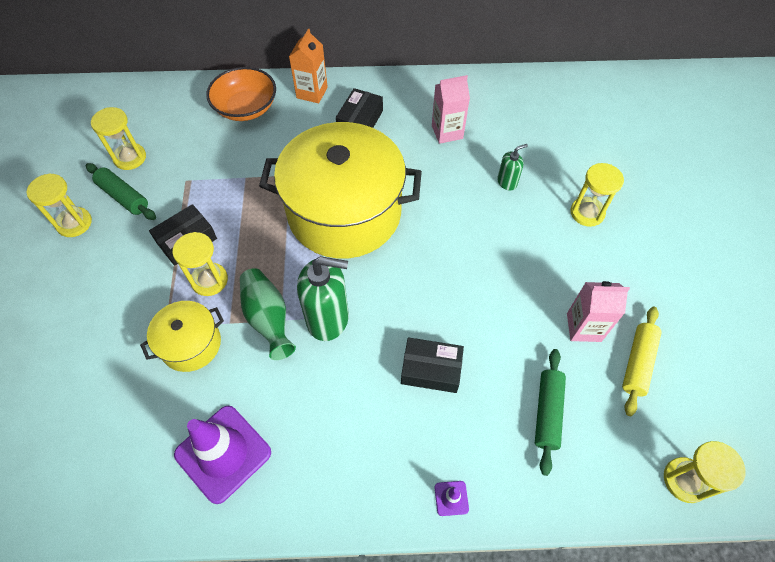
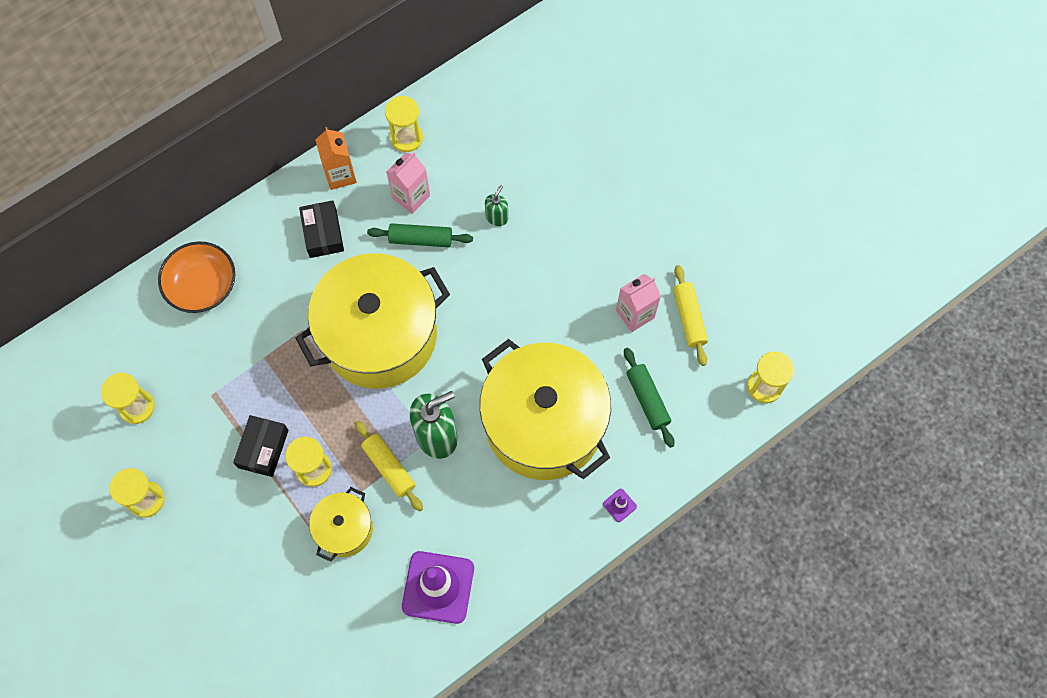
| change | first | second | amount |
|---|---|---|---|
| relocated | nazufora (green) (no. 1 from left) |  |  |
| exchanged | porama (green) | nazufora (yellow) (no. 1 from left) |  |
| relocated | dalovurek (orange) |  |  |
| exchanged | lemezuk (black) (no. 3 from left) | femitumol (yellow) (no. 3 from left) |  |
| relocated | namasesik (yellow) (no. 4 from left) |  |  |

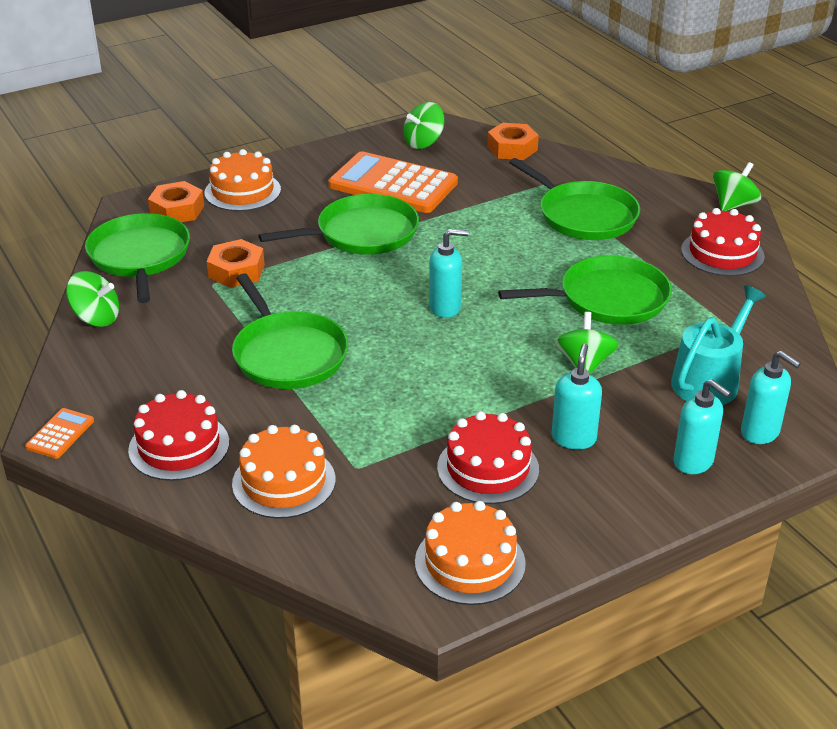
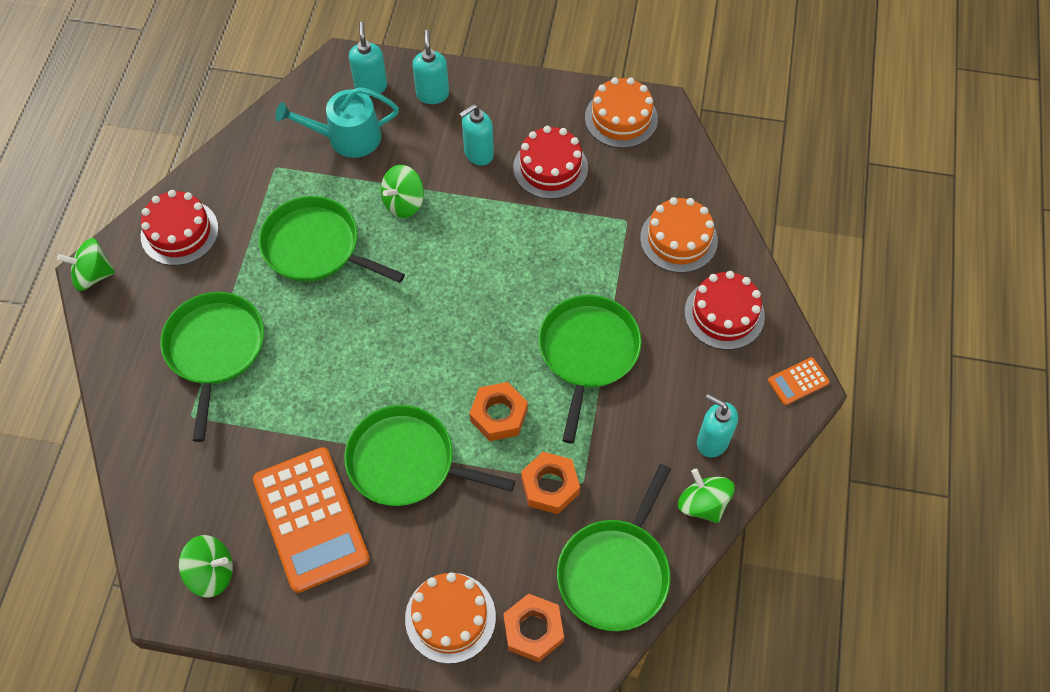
| change | first | second | amount |
|---|---|---|---|
| relocated | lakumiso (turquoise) (no. 1 from left in the first image) | lakumiso (turquoise) (no. 4 from left) |  |
| relocated | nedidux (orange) (no. 3 from left in the first image) | nedidux (orange) (no. 1 from left) |  |

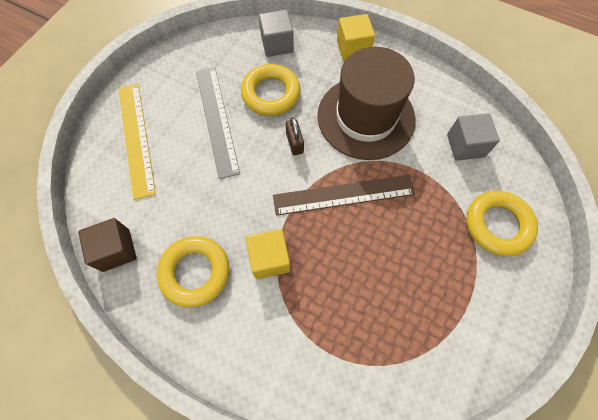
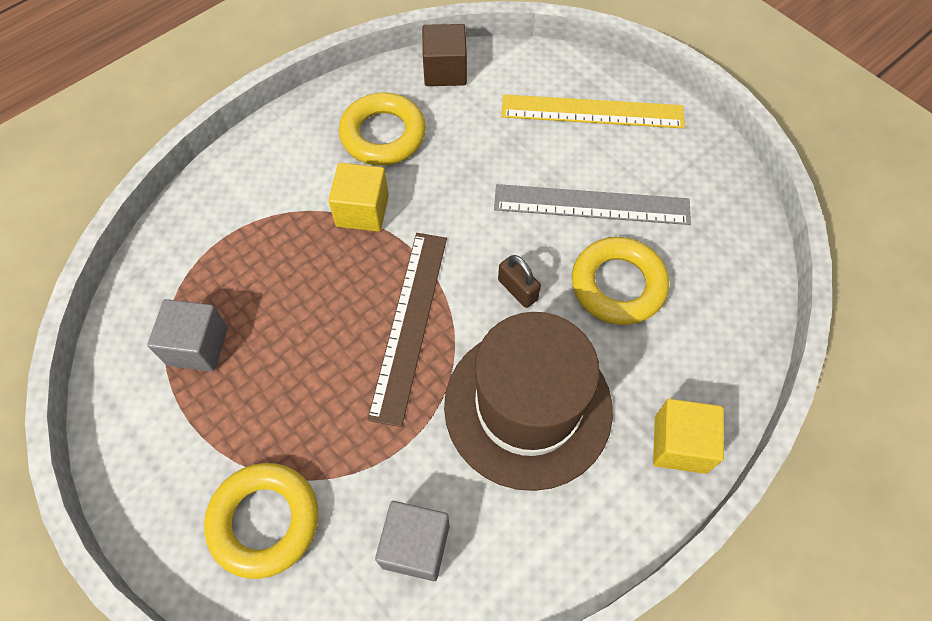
| change | first | second | amount |
|---|---|---|---|
| relocated | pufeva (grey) (no. 1 from left) |  |  |
| spun | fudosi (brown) |  | 45 degrees clockwise |

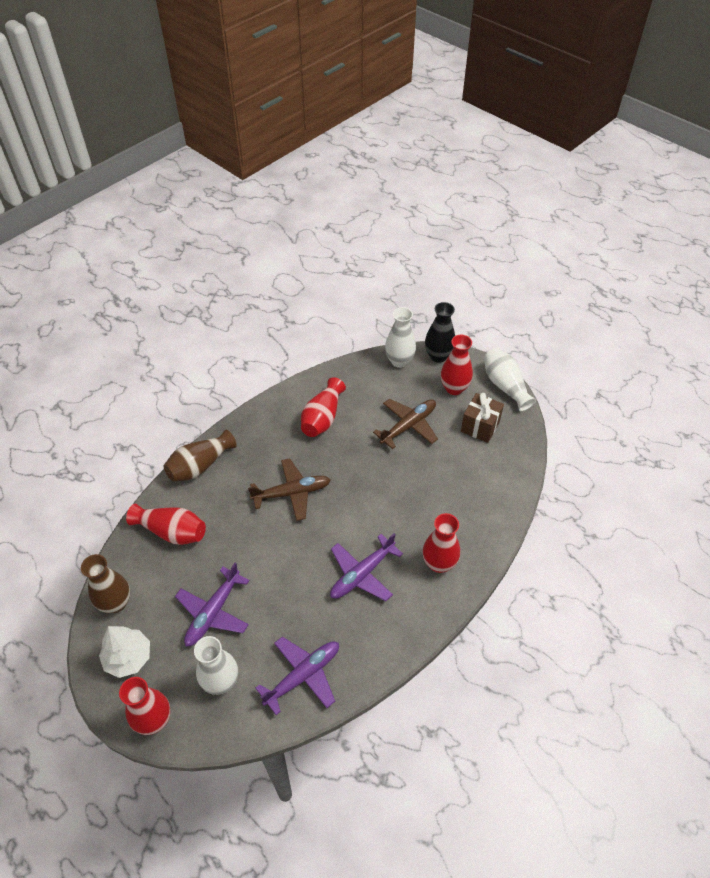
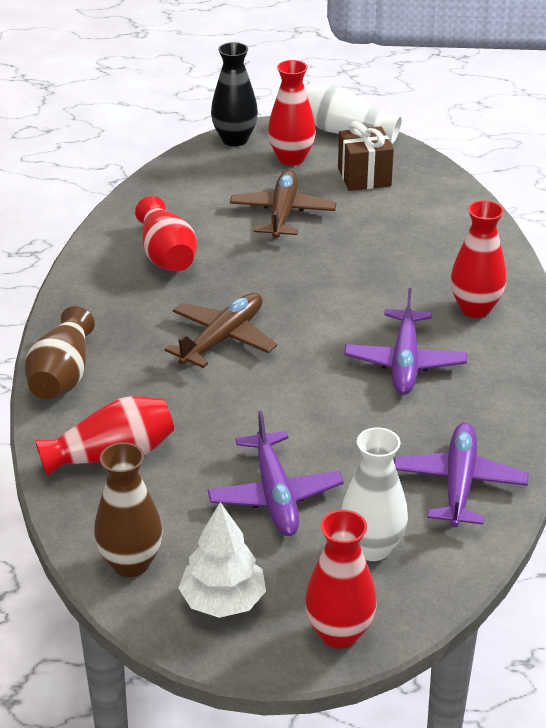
| change | first | second | amount |
|---|---|---|---|
| missing | porama (white) (no. 2 from left) |  |  |

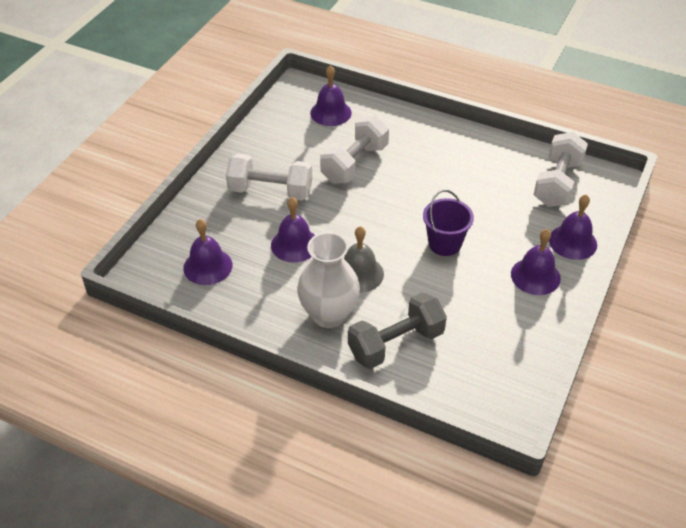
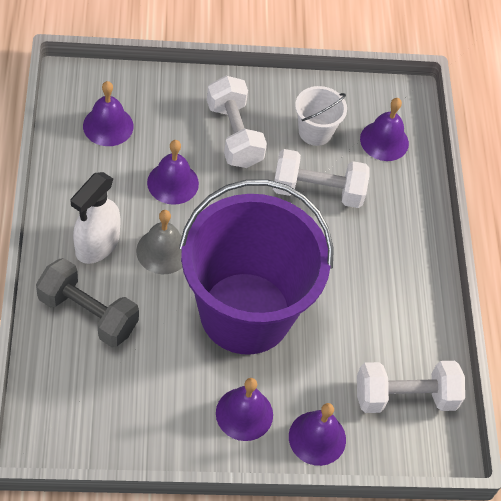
| change | first | second | amount |
|---|---|---|---|
| exchanged | porama (white) | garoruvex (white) |  |
| size | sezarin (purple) |  | x2.45 |
| appeared |  | sezarin (white) |  |

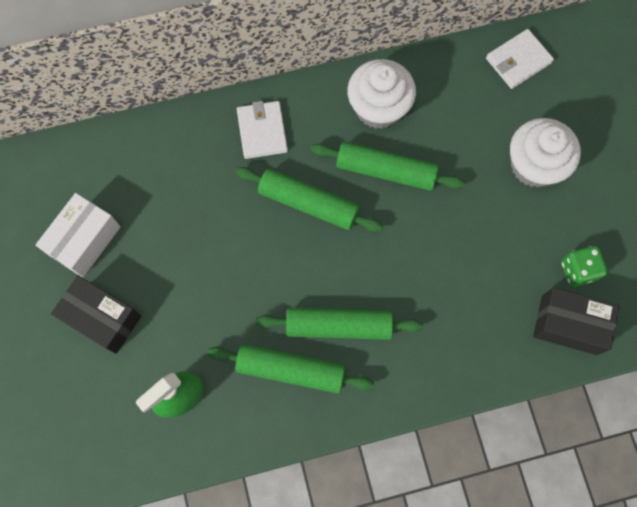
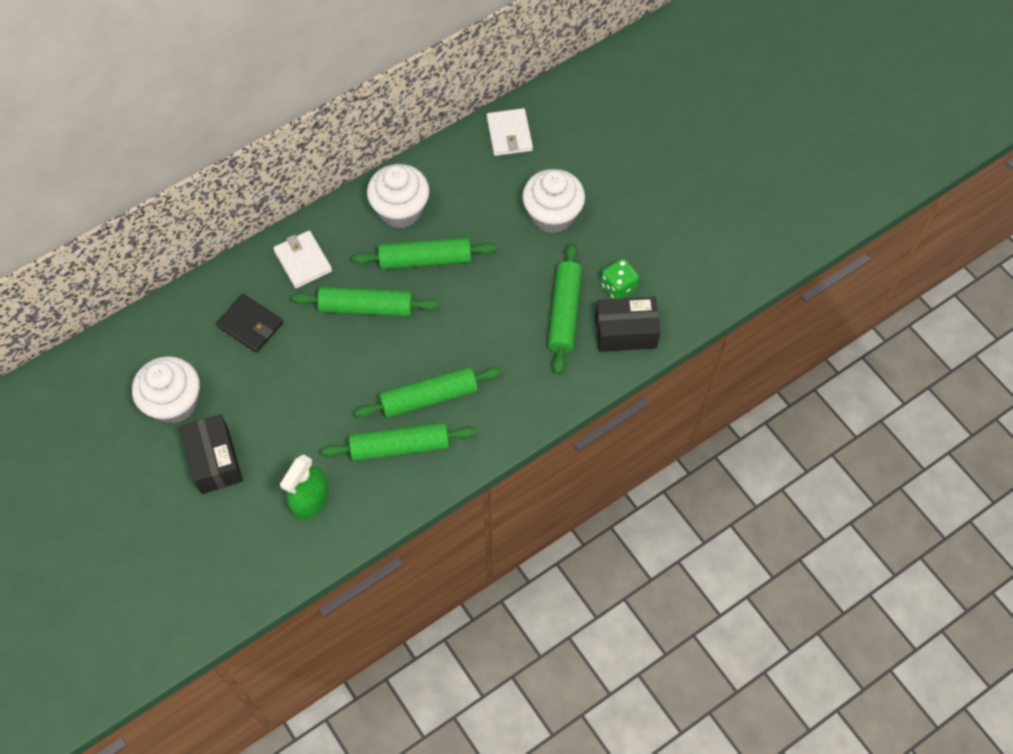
| change | first | second | amount |
|---|---|---|---|
| exchanged | lemezuk (white) | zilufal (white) (no. 1 from left) |  |
| spun | lemezuk (black) (no. 1 from left) |  | 60 degrees clockwise |
| spun | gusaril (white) (no. 2 from left) |  | 45 degrees counterclockwise |
| appeared |  | gusaril (black) |  |
| appeared |  | nazufora (green) (no. 5 from left) |  |

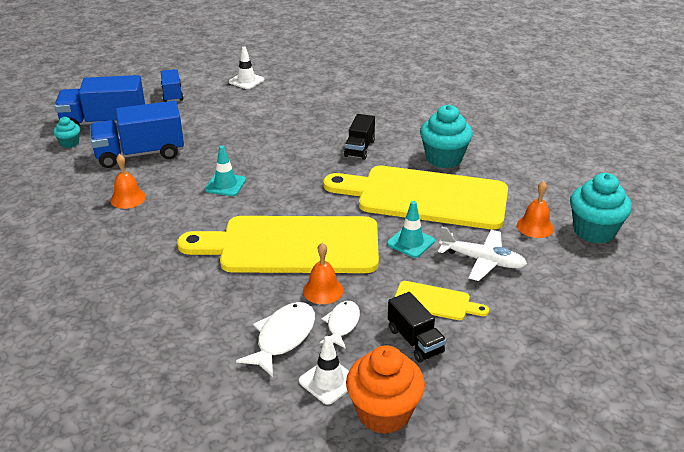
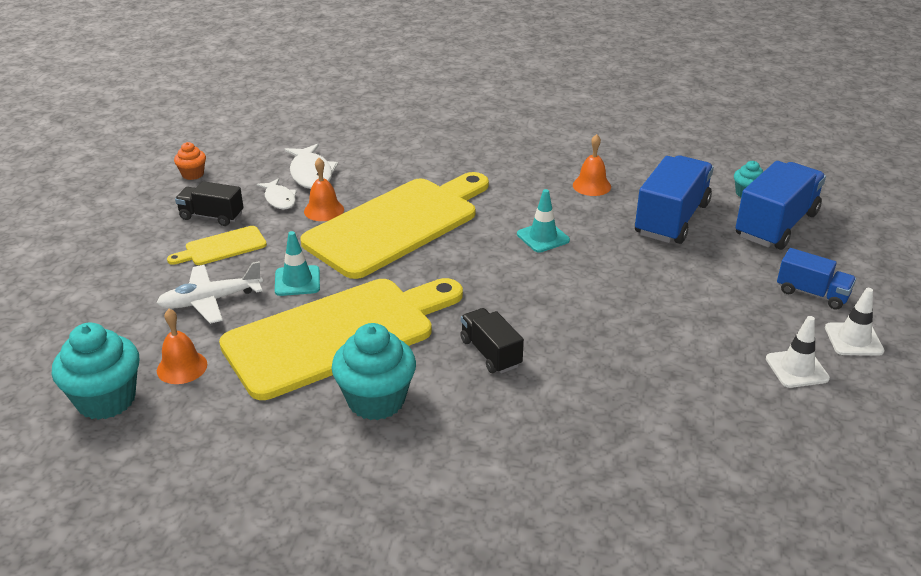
| change | first | second | amount |
|---|---|---|---|
| relocated | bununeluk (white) (no. 2 from left) |  |  |
| size | zilufal (orange) |  | x0.52 |

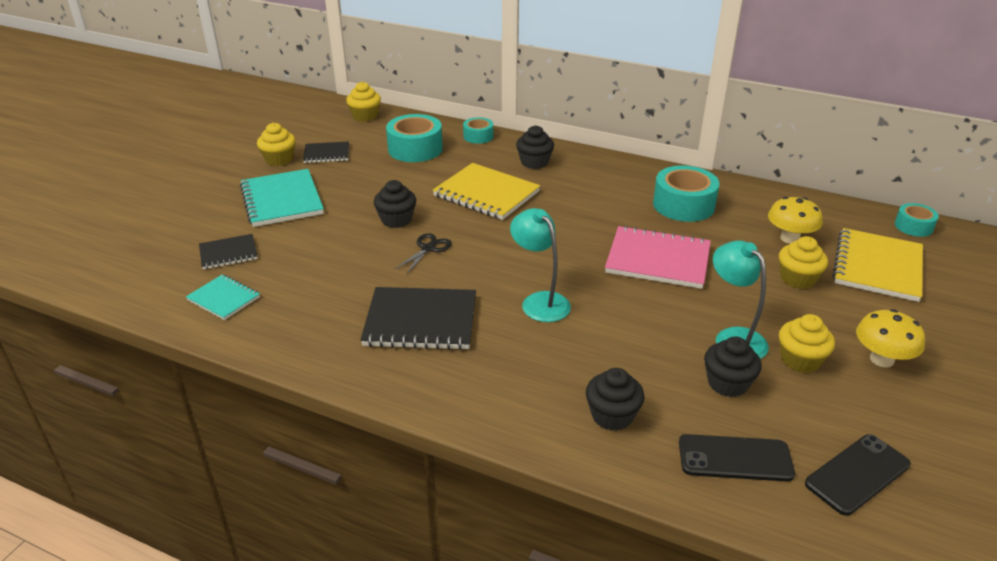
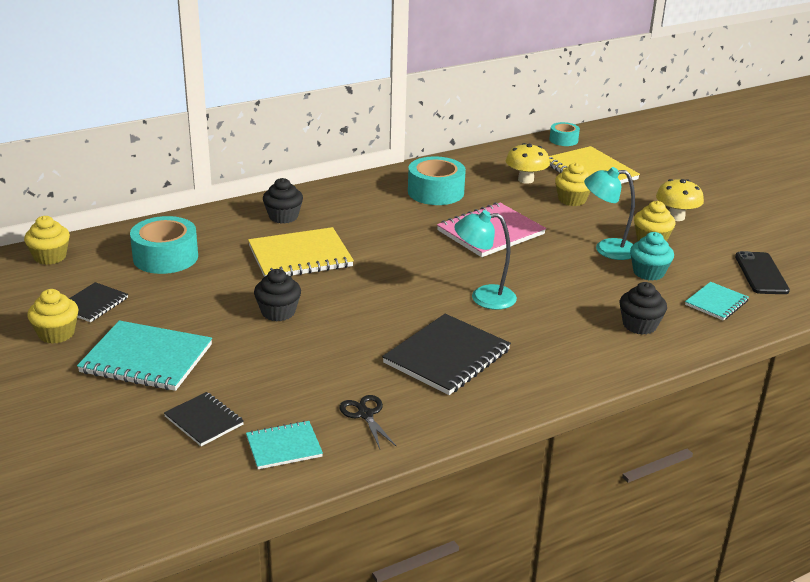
| change | first | second | amount |
|---|---|---|---|
| spun | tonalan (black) (no. 1 from left in the first image) | tonalan (black) (no. 2 from left) | 60 degrees counterclockwise |
| relocated | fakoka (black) |  |  |
| missing | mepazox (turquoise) (no. 2 from left) |  |  |
| exchanged | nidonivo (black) (no. 1 from left) | tonalan (turquoise) (no. 3 from left) |  |
| colour | zilufal (black) (no. 4 from left) | zilufal (turquoise) |  |

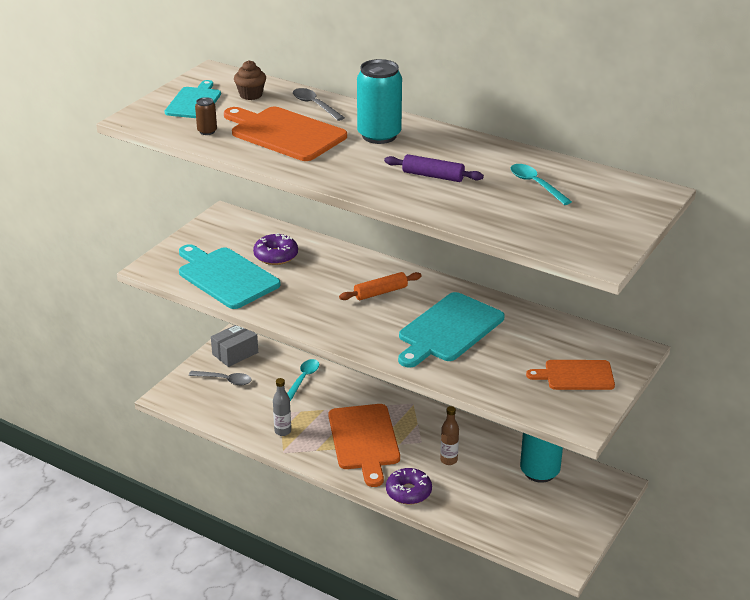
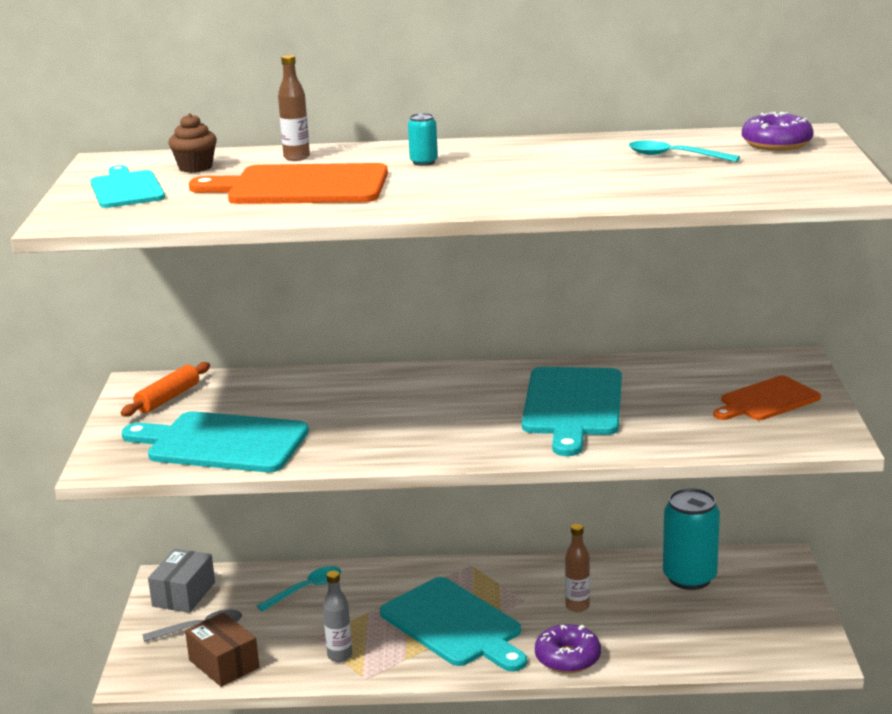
| change | first | second | amount |
|---|---|---|---|
| missing | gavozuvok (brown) |  |  |
| relocated | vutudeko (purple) (no. 1 from left in the first image) | vutudeko (purple) (no. 2 from left) |  |
| spun | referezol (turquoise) (no. 1 from left) |  | 60 degrees clockwise |
| exchanged | referezol (grey) (no. 2 from left) | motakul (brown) (no. 1 from left) |  |
| colour | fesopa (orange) (no. 2 from left) | fesopa (turquoise) (no. 3 from left) |  |
| relocated | nazufora (orange) |  |  |
| size | gavozuvok (turquoise) (no. 1 from left) |  | x0.45 |
| missing | nazufora (purple) |  |  |
| appeared |  | lemezuk (brown) |  |

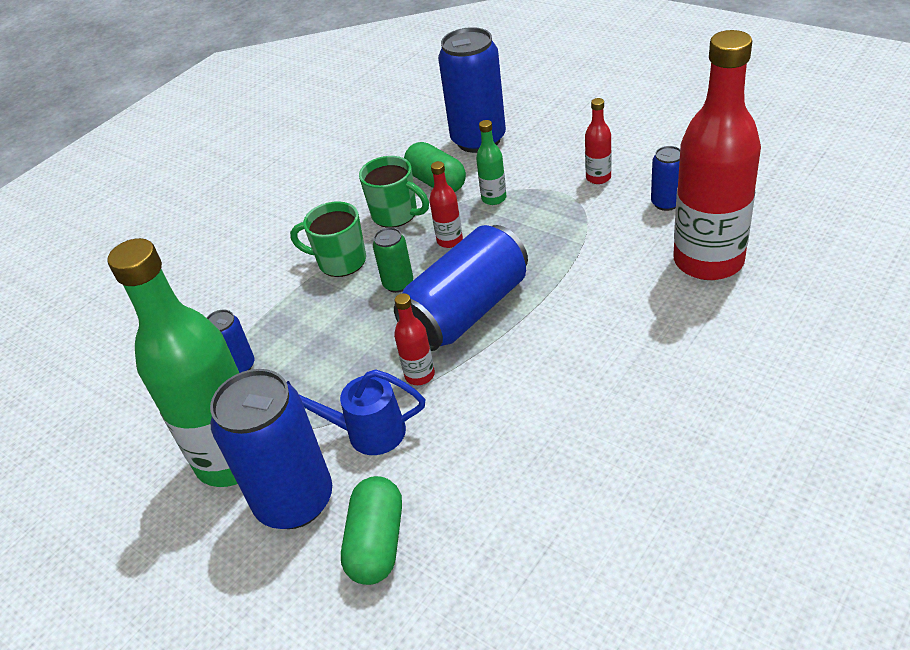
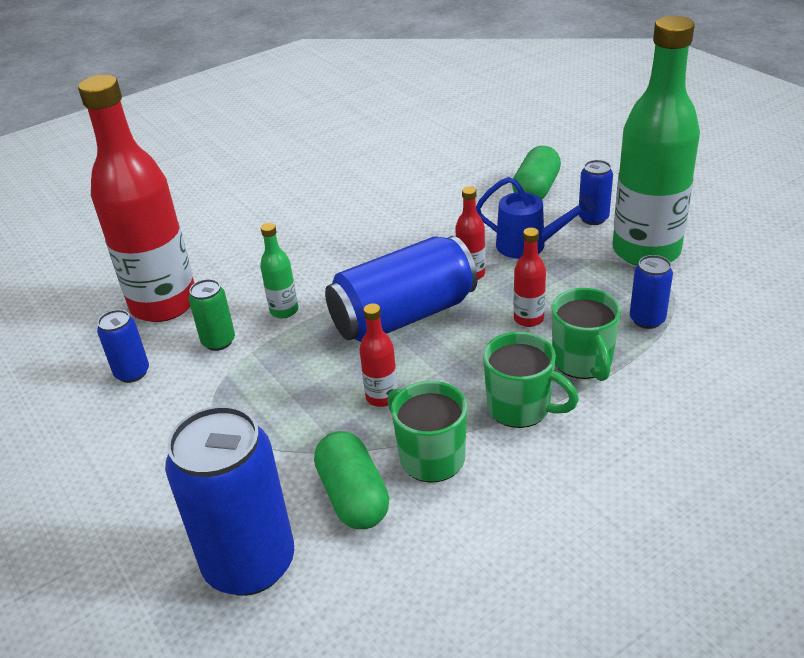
| change | first | second | amount |
|---|---|---|---|
| size | gavozuvok (blue) (no. 2 from left in the first image) | gavozuvok (blue) (no. 4 from left) | x0.48 |
| relocated | gavozuvok (green) |  |  |
| relocated | motakul (green) (no. 2 from left in the first image) | motakul (green) (no. 1 from left) |  |
| relocated | motakul (red) (no. 3 from left in the first image) | motakul (red) (no. 4 from left) |  |
| appeared |  | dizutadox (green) (no. 3 from left) |  |

